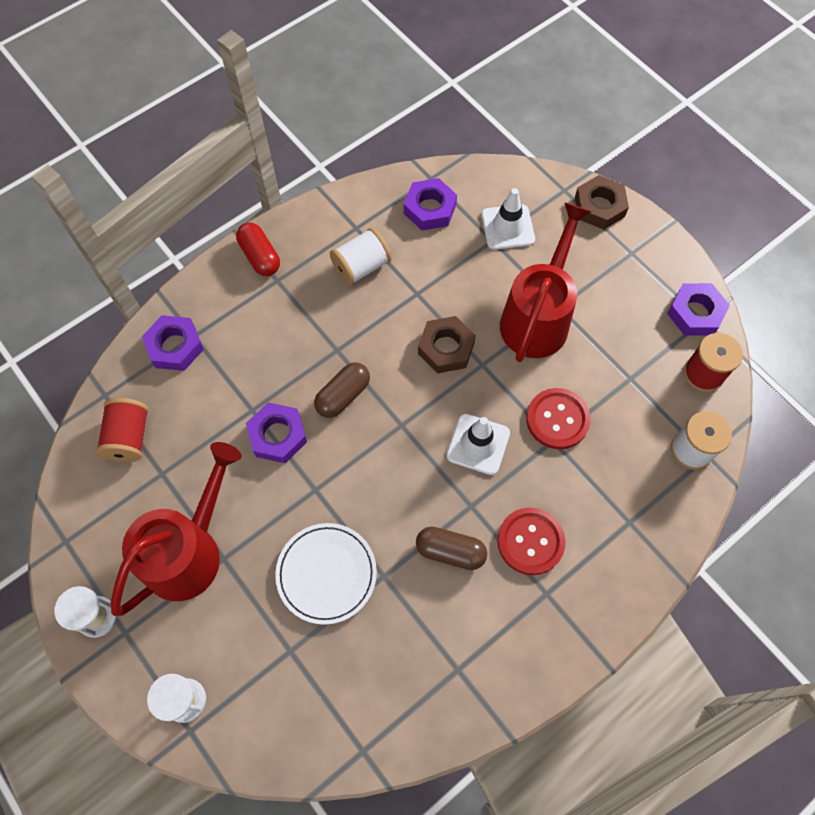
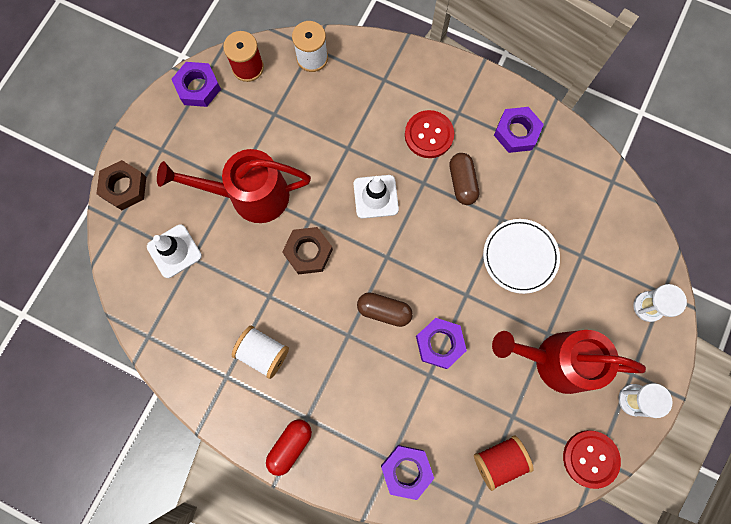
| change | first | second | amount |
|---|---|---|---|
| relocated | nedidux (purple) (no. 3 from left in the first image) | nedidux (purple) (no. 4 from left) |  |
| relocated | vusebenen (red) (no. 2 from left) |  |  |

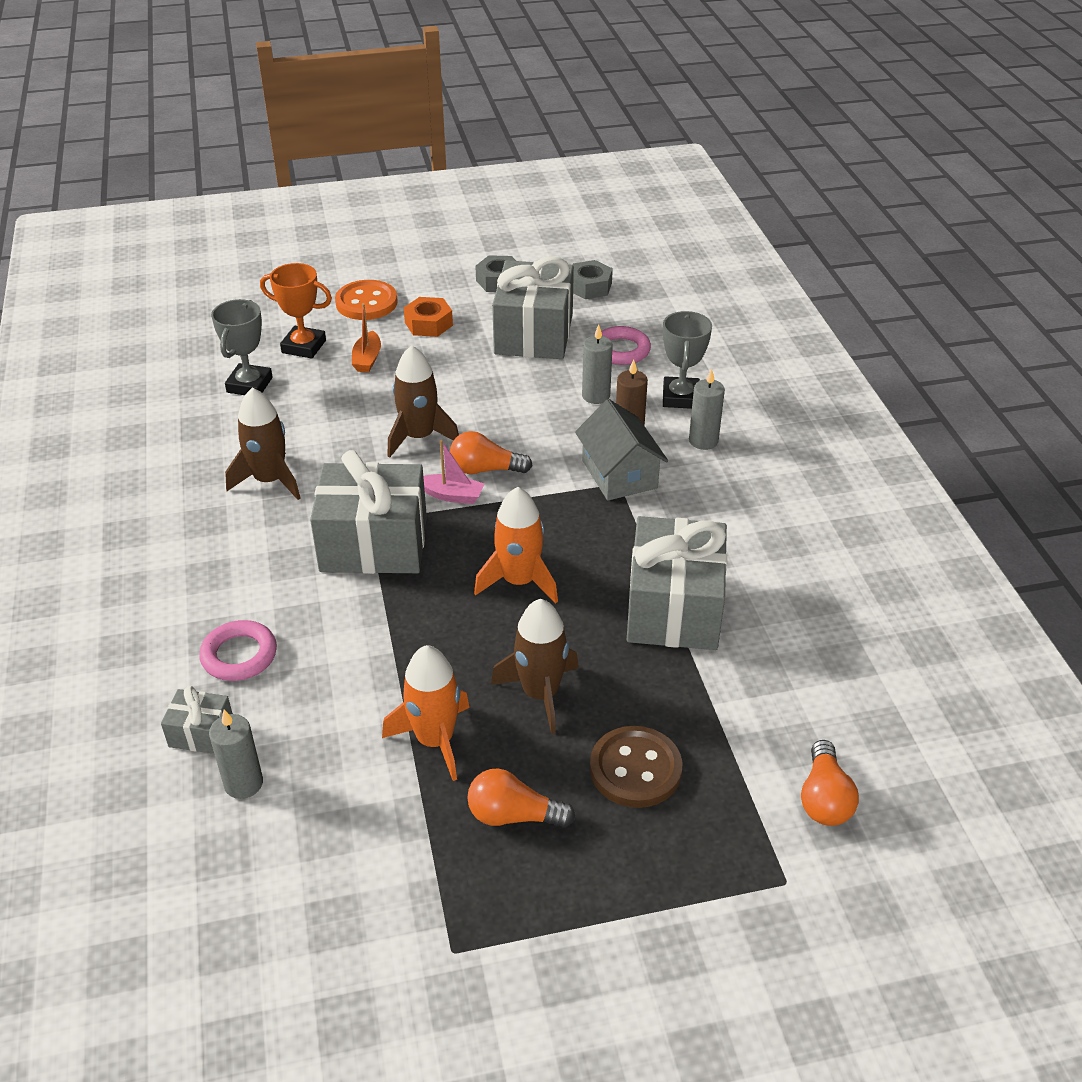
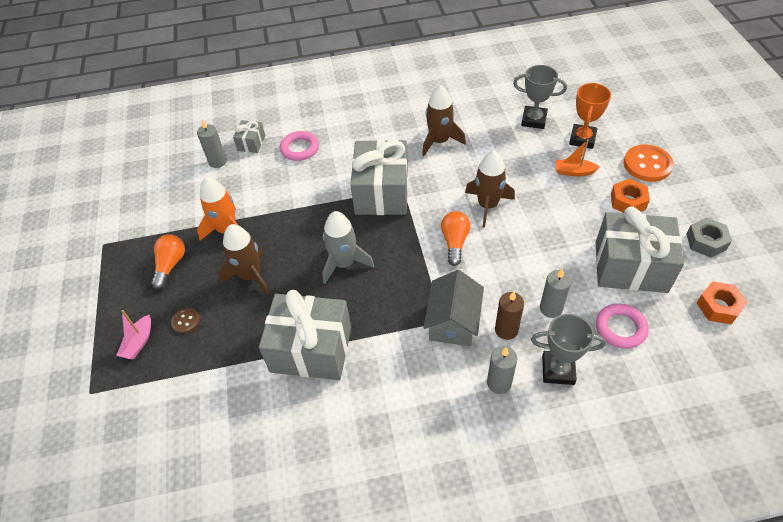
| change | first | second | amount |
|---|---|---|---|
| relocated | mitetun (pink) |  |  |
| colour | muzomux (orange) (no. 2 from left) | muzomux (grey) |  |
| colour | nedidux (grey) (no. 2 from left) | nedidux (orange) (no. 2 from left) |  |
| spun | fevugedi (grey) |  | 60 degrees counterclockwise |
| size | vusebenen (brown) |  | x0.52 |
| missing | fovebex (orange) (no. 3 from left) |  |  |

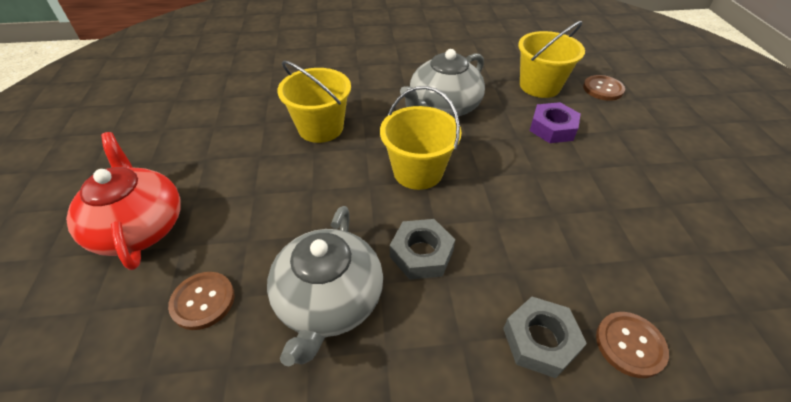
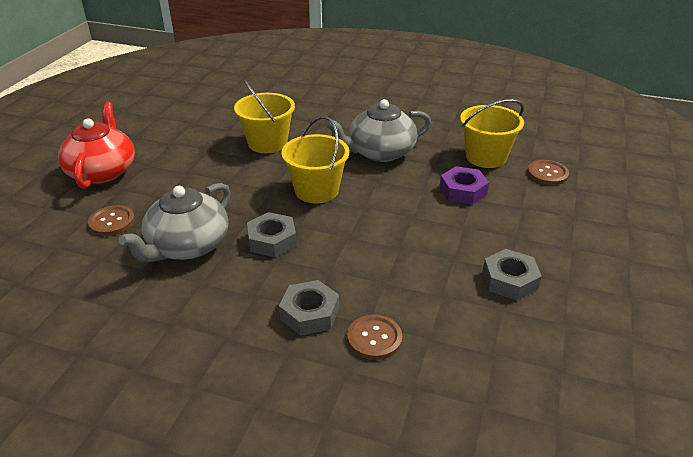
| change | first | second | amount |
|---|---|---|---|
| appeared |  | nedidux (grey) (no. 3 from left) |  |

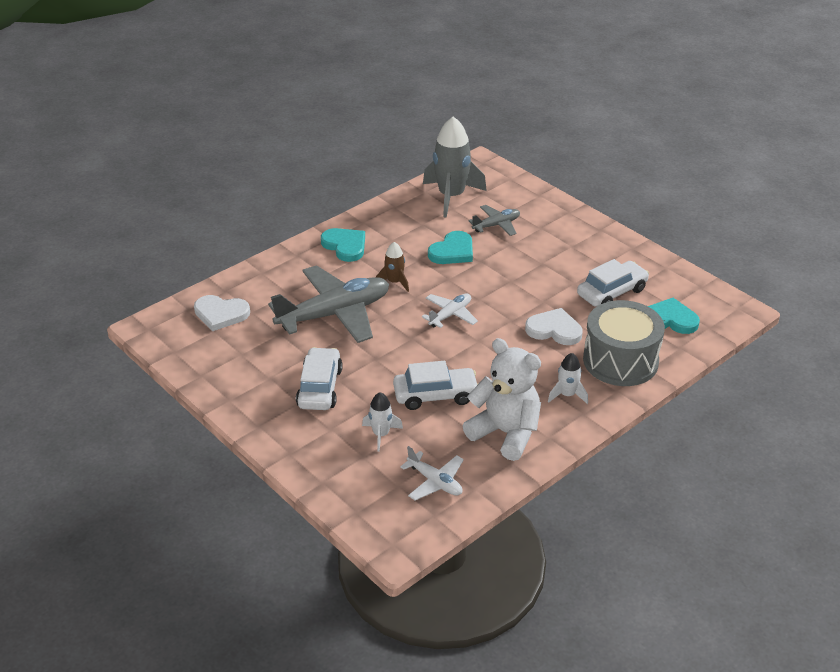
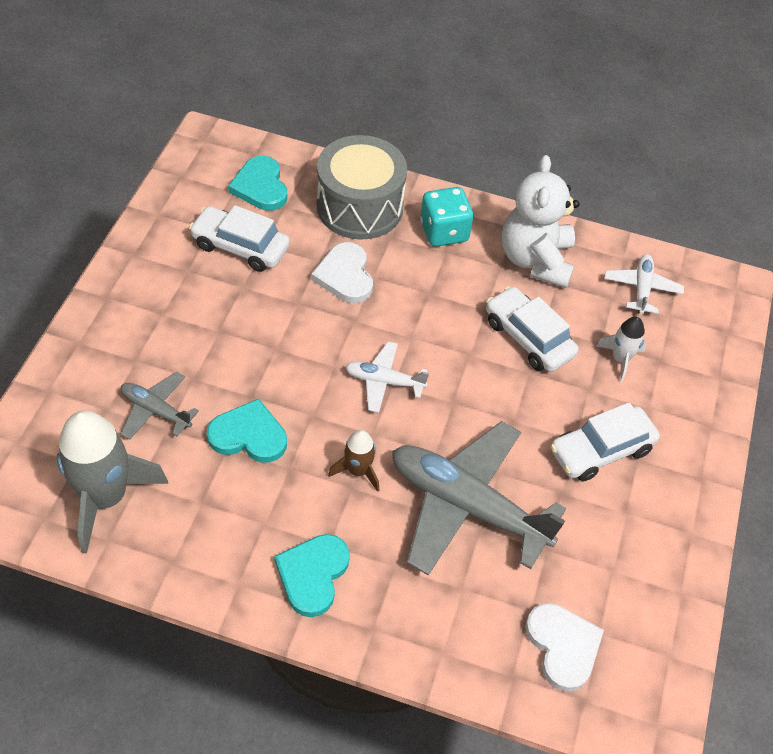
| change | first | second | amount |
|---|---|---|---|
| exchanged | muzomux (white) (no. 2 from left) | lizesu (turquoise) |  |

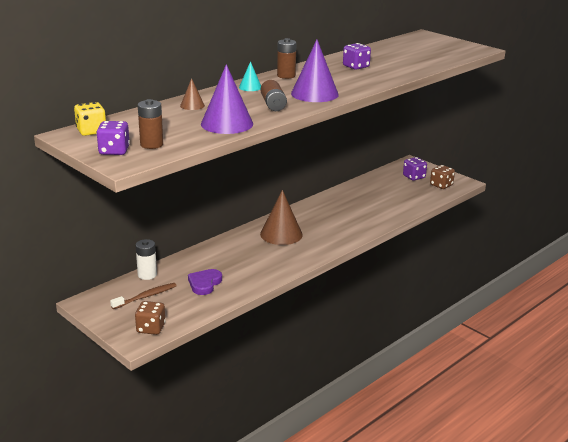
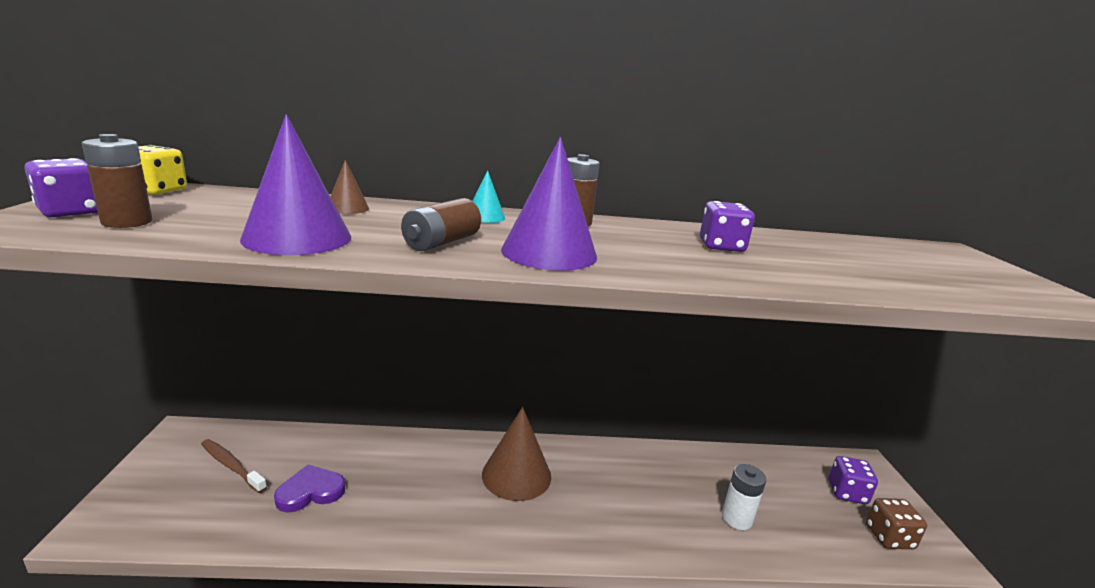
| change | first | second | amount |
|---|---|---|---|
| spun | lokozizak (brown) |  | 150 degrees counterclockwise |
| missing | lizesu (brown) (no. 1 from left) |  |  |
| relocated | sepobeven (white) |  |  |

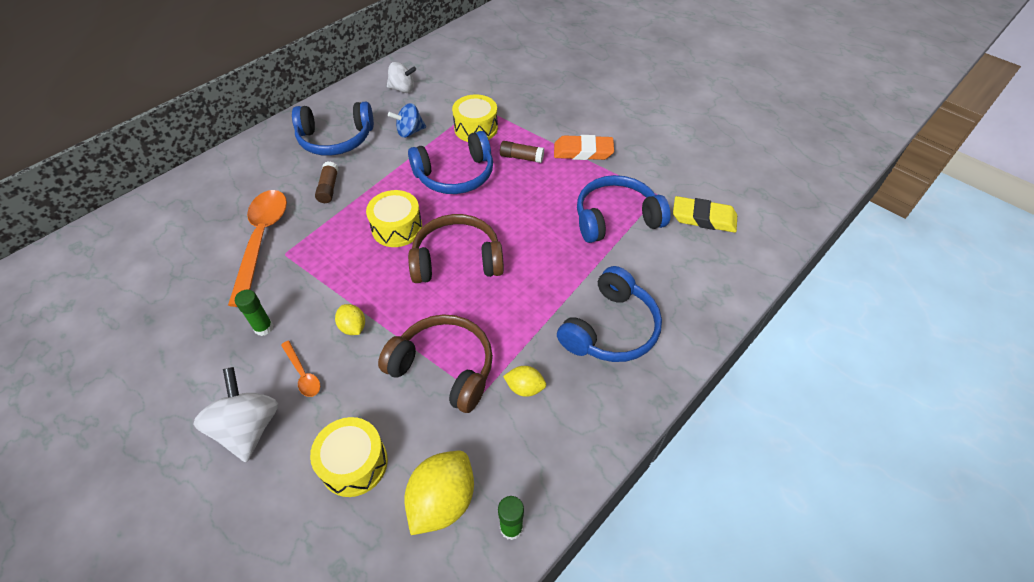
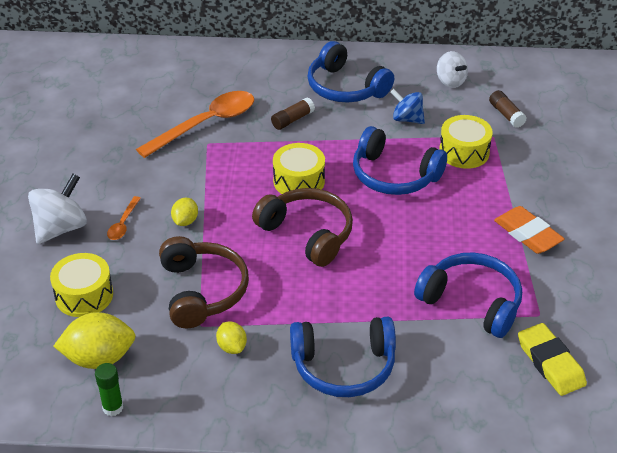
| change | first | second | amount |
|---|---|---|---|
| missing | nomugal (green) (no. 1 from left) |  |  |
| relocated | nomugal (brown) (no. 2 from left) |  |  |

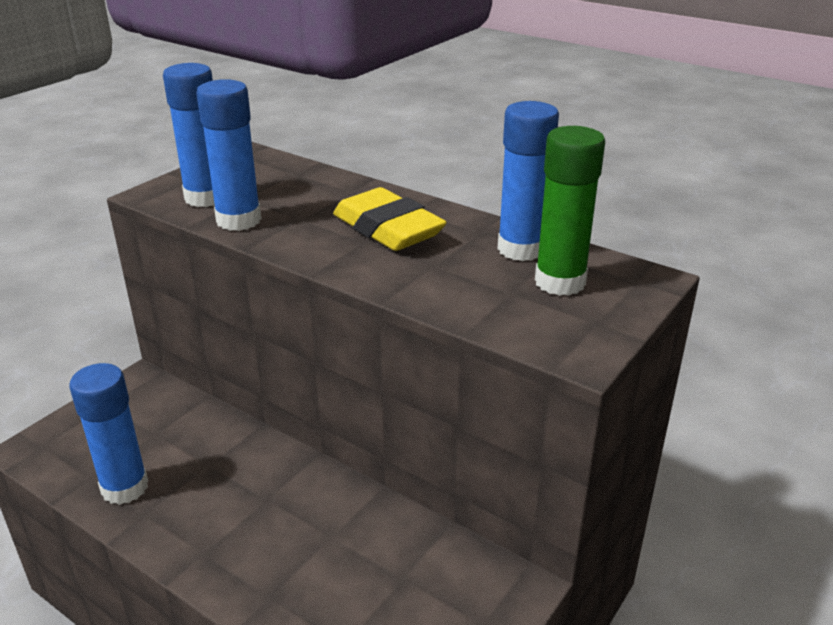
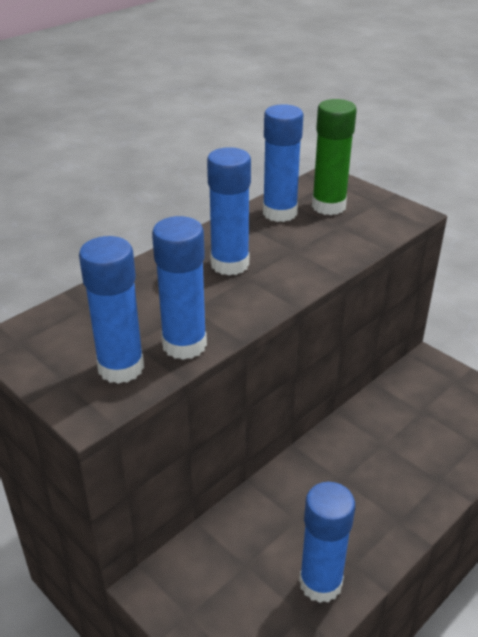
| change | first | second | amount |
|---|---|---|---|
| exchanged | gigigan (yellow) | nomugal (blue) (no. 3 from left) |  |

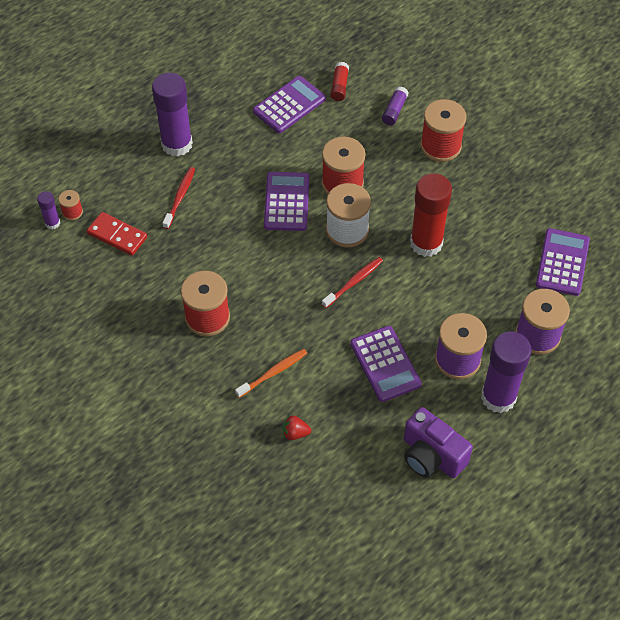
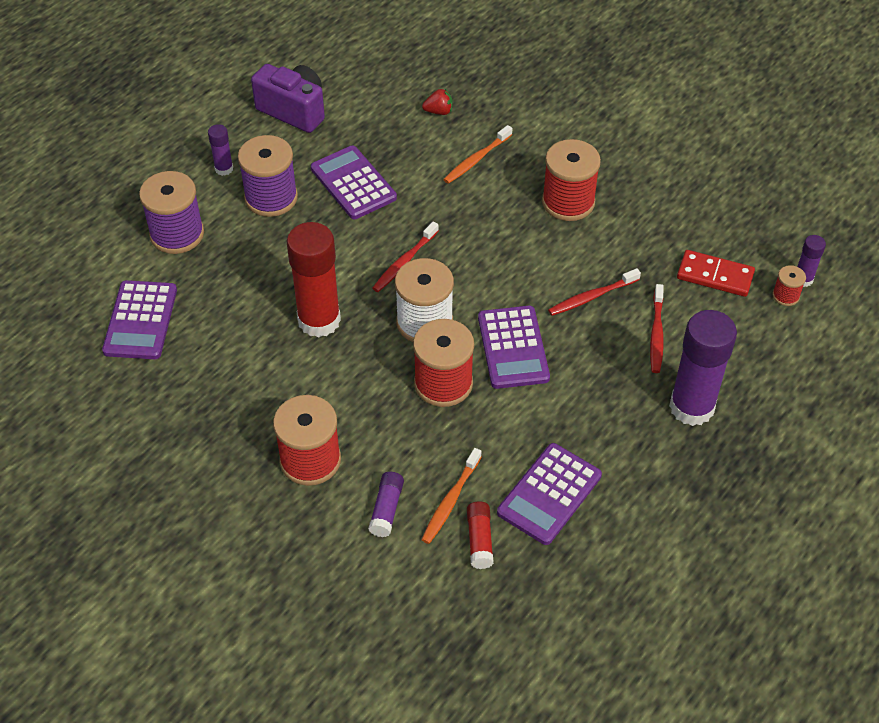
| change | first | second | amount |
|---|---|---|---|
| size | nomugal (purple) (no. 4 from left in the first image) | nomugal (purple) (no. 1 from left) | x0.47 |
| appeared |  | lokozizak (orange) (no. 1 from left) |  |
| appeared |  | lokozizak (red) (no. 2 from left) |  |

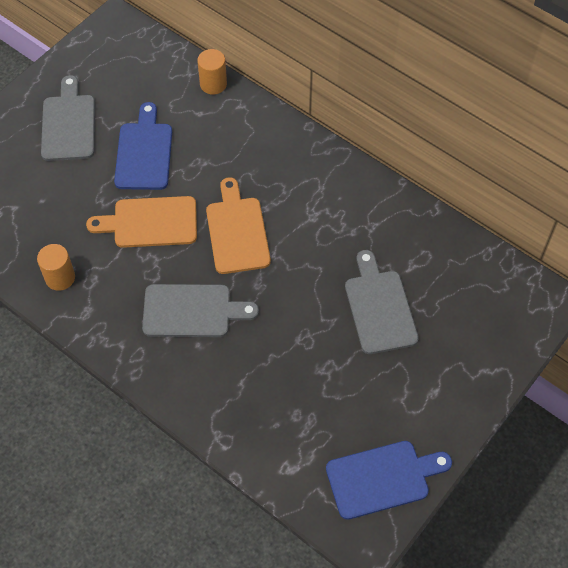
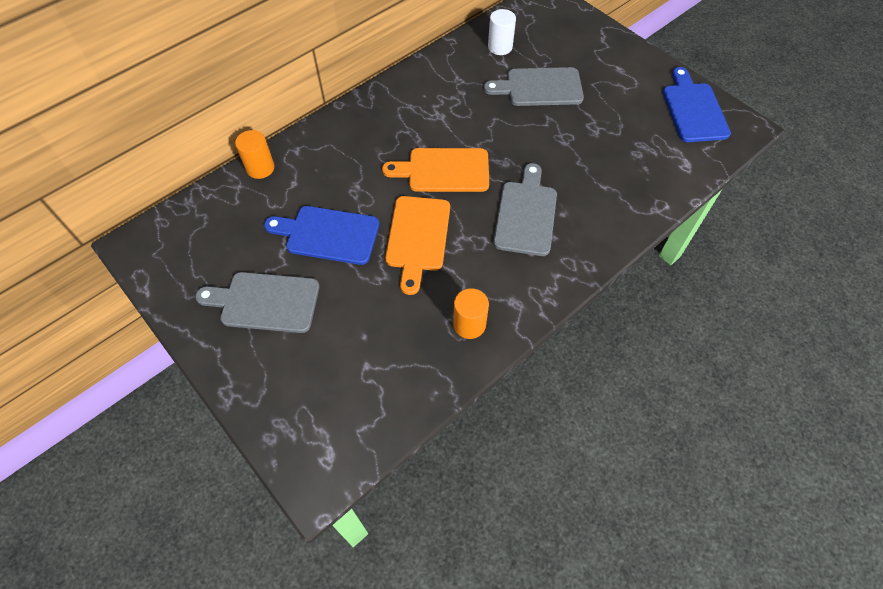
| change | first | second | amount |
|---|---|---|---|
| appeared |  | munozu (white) |  |

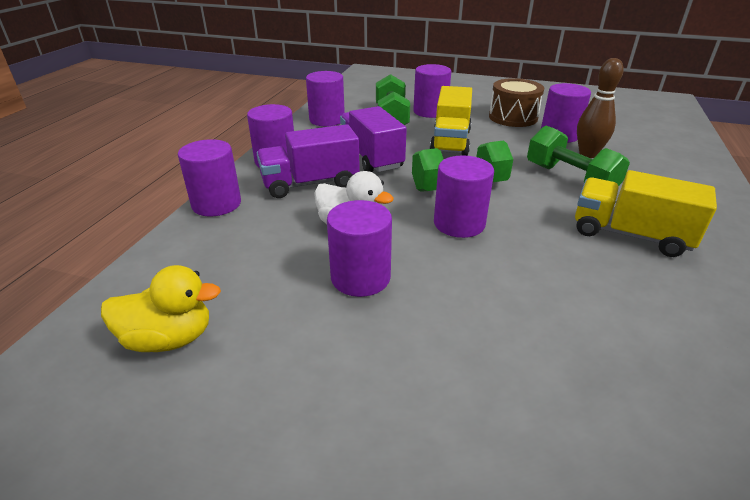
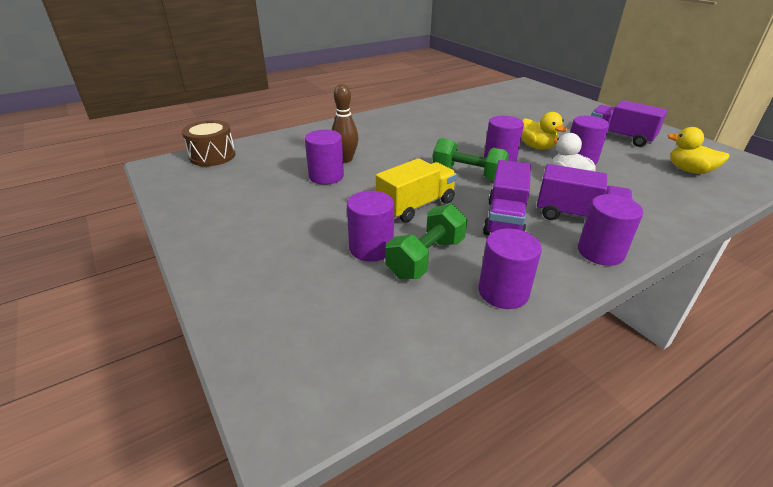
| change | first | second | amount |
|---|---|---|---|
| missing | munozu (purple) (no. 1 from left) |  |  |
| relocated | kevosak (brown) |  |  |
| missing | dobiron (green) (no. 3 from left) |  |  |
| missing | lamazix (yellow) (no. 2 from left) |  |  |
| appeared |  | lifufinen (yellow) (no. 1 from left) |  |
| appeared |  | lamazix (purple) (no. 3 from left) |  |

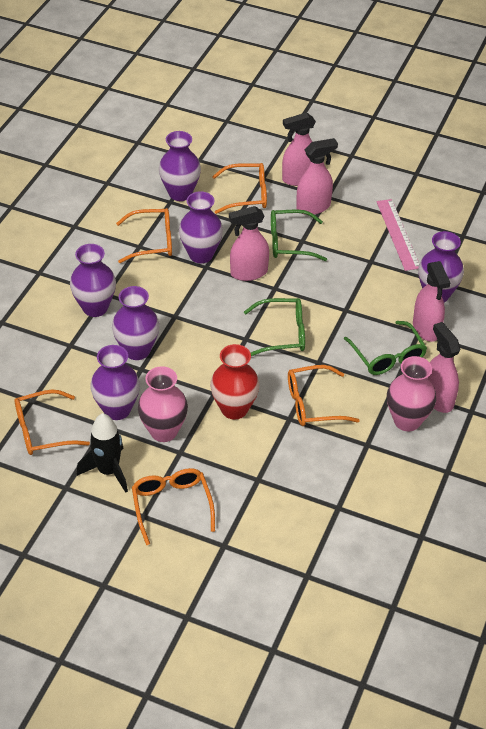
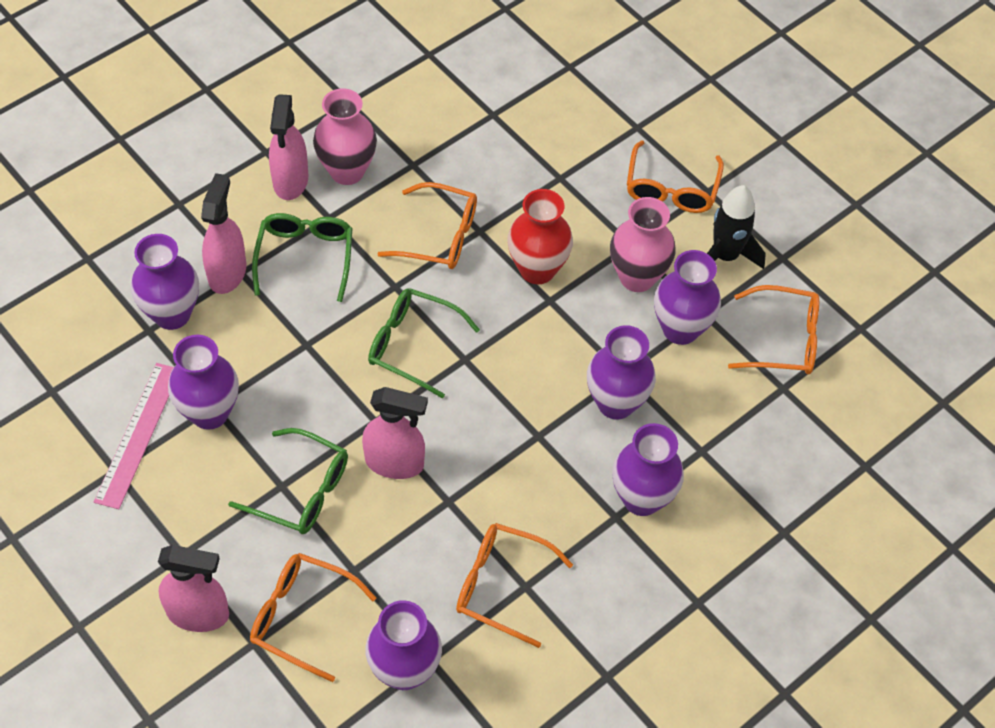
| change | first | second | amount |
|---|---|---|---|
| relocated | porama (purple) (no. 5 from left in the first image) | porama (purple) (no. 2 from left) |  |
| missing | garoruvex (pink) (no. 3 from left) |  |  |

